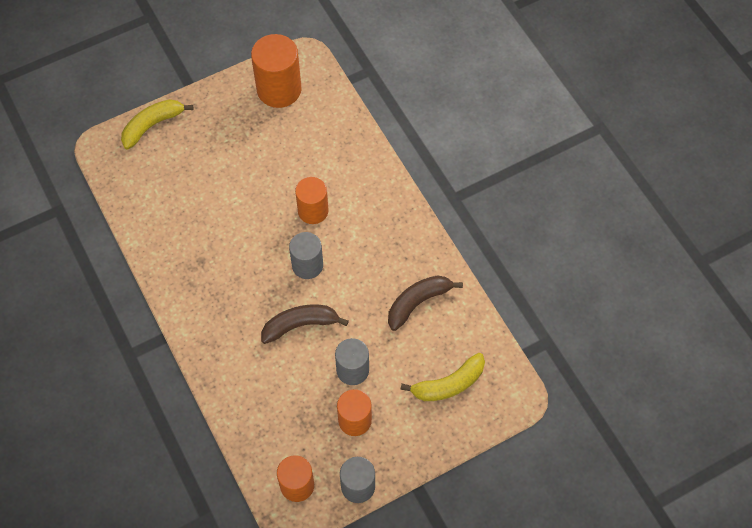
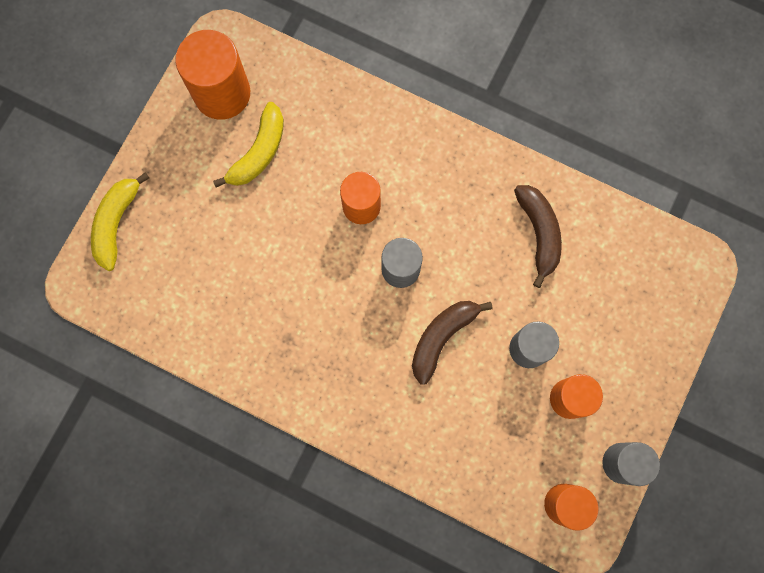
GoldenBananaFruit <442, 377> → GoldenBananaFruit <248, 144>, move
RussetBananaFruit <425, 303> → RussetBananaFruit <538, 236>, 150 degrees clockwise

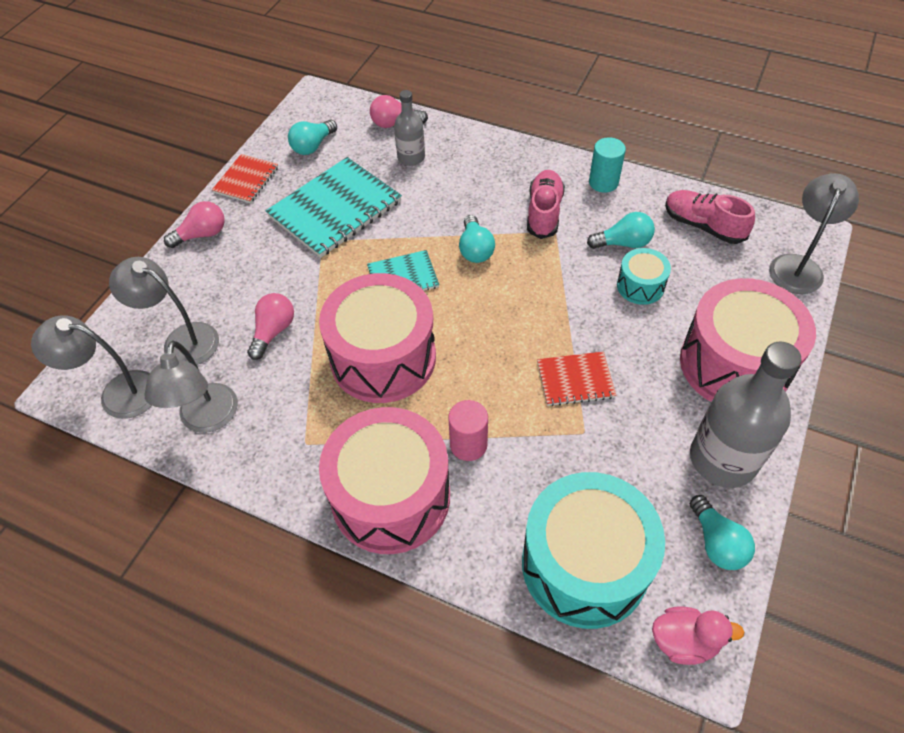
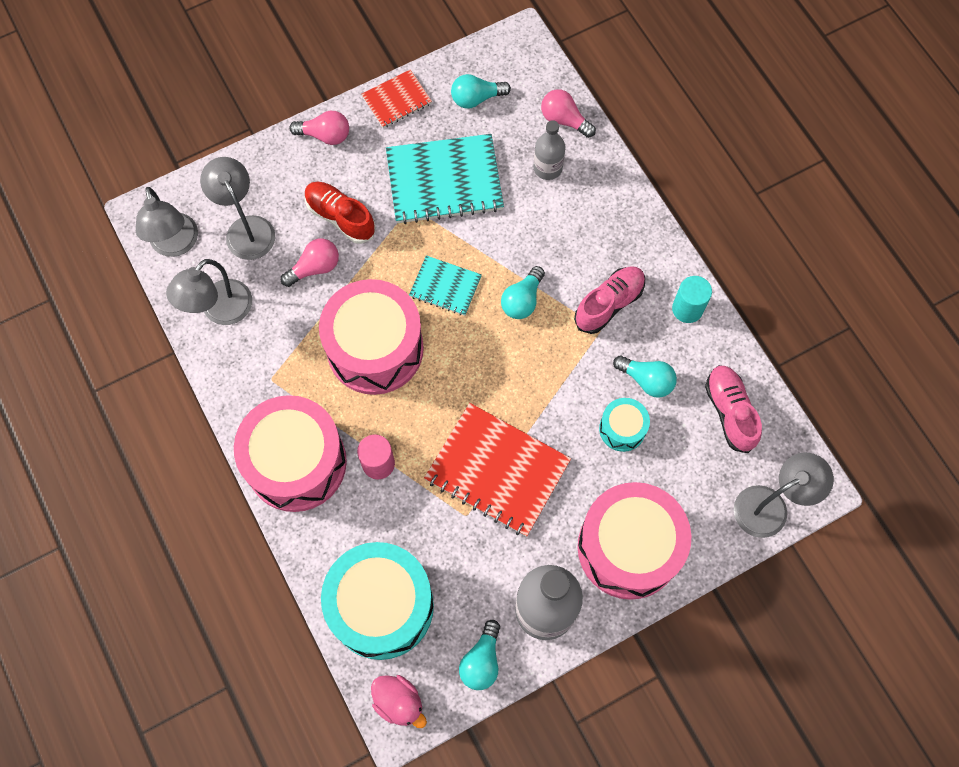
- → RedSneaker <340, 213>
GrayDeskLamp <91, 367> → GrayDeskLamp <167, 222>, 150 degrees counterclockwise
RedNotebook <576, 378> → RedNotebook <497, 470>, x1.85

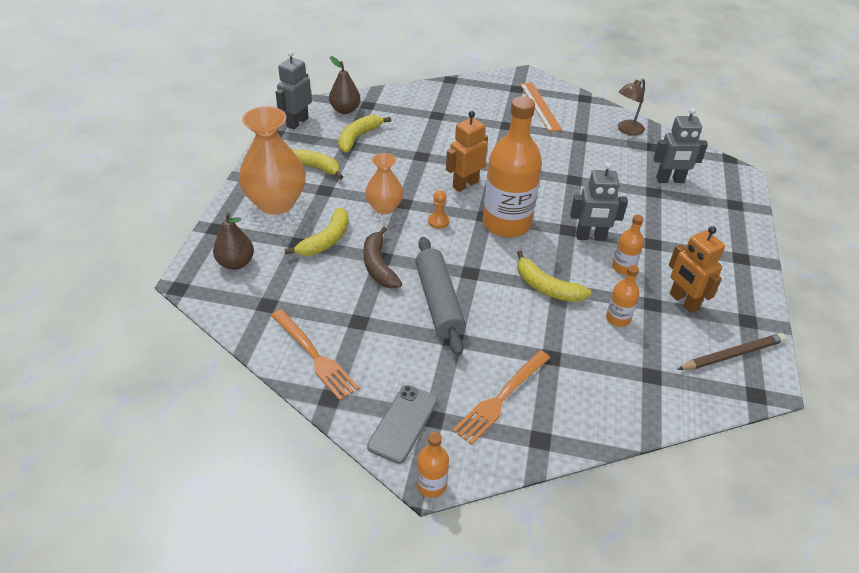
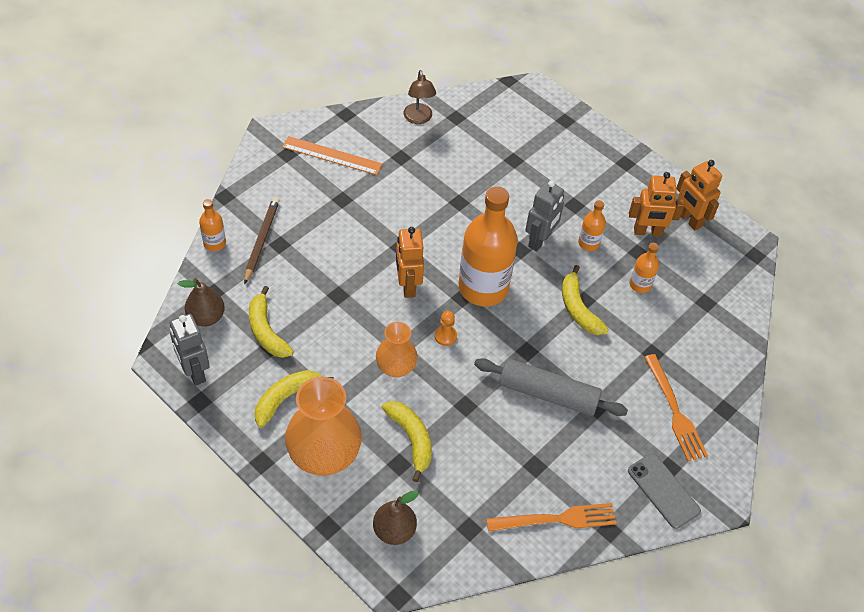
RussetBananaFruit <382, 257> → -
GrayRobotFigure <680, 145> → -
- → OrangeColouredRobotFigure <699, 195>
OrangeColouredDrinkBottle <433, 465> → OrangeColouredDrinkBottle <212, 225>, move
RussetLeadPencil <731, 351> → RussetLeadPencil <262, 240>, move
GoldenBananaFruit <554, 276> → GoldenBananaFruit <585, 300>, 90 degrees clockwise

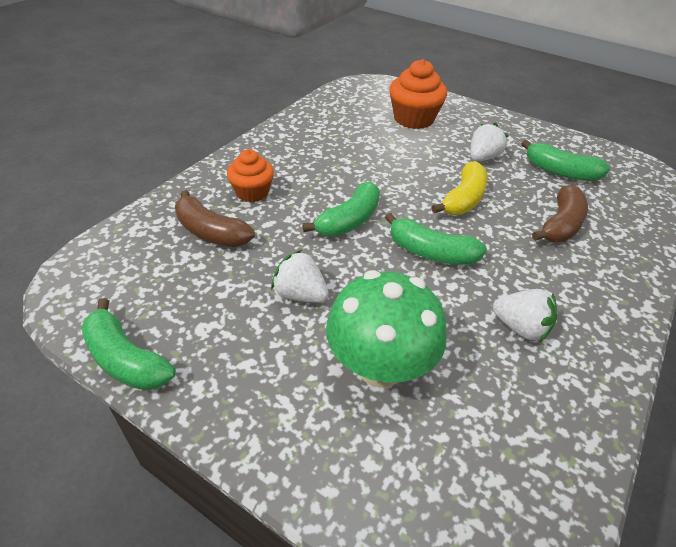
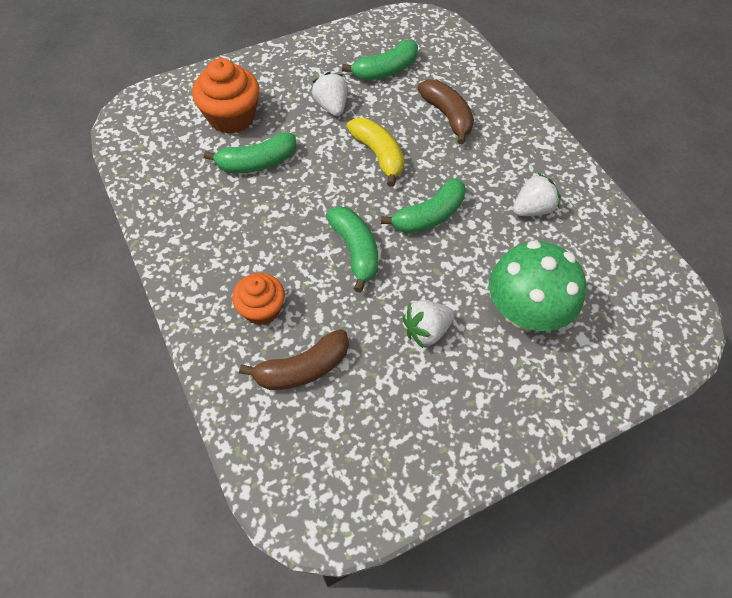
LeafGreenBananaFruit <128, 344> → LeafGreenBananaFruit <250, 152>, move

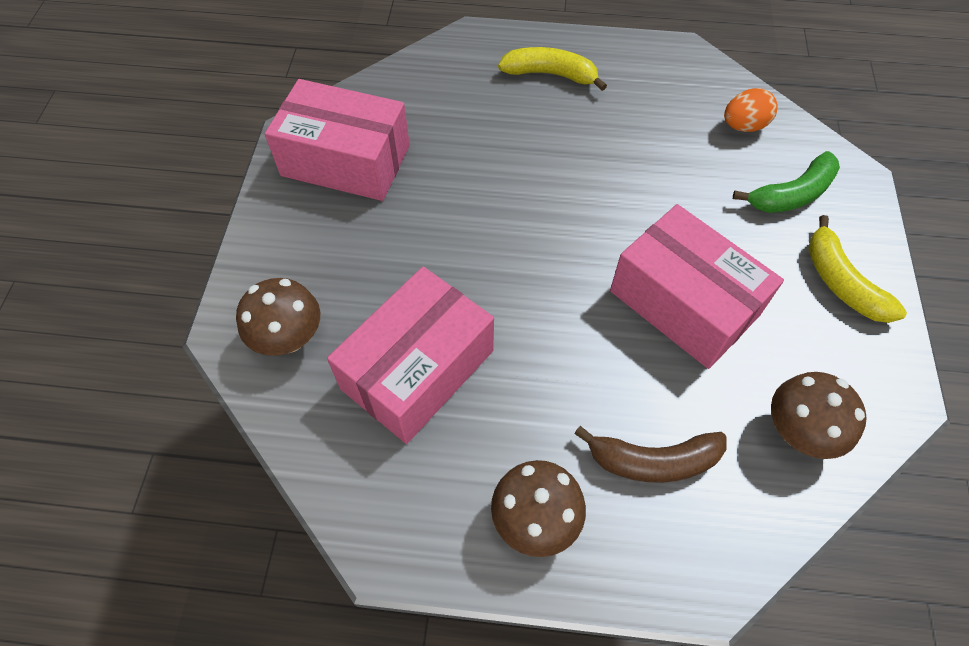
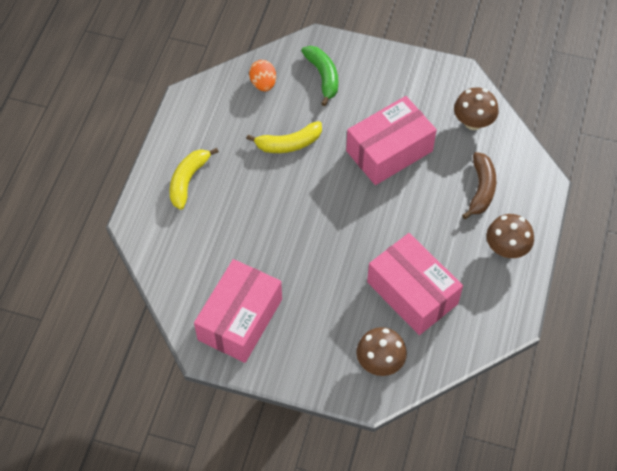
GoldenBananaFruit <857, 269> → GoldenBananaFruit <284, 137>, move

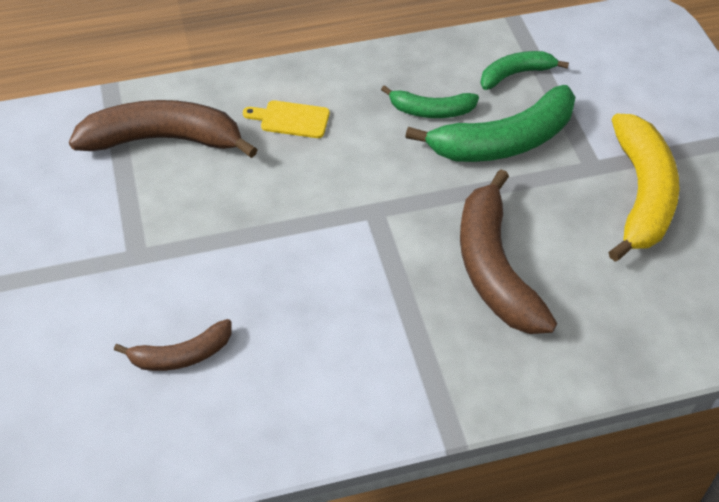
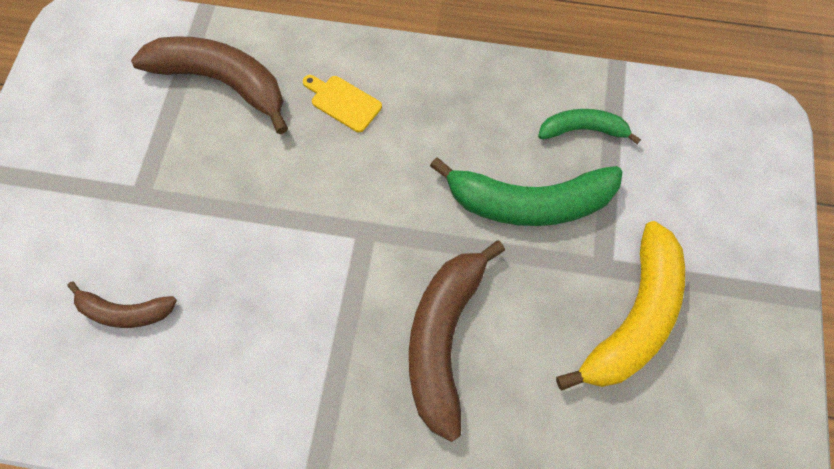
LeafGreenBananaFruit <430, 101> → -

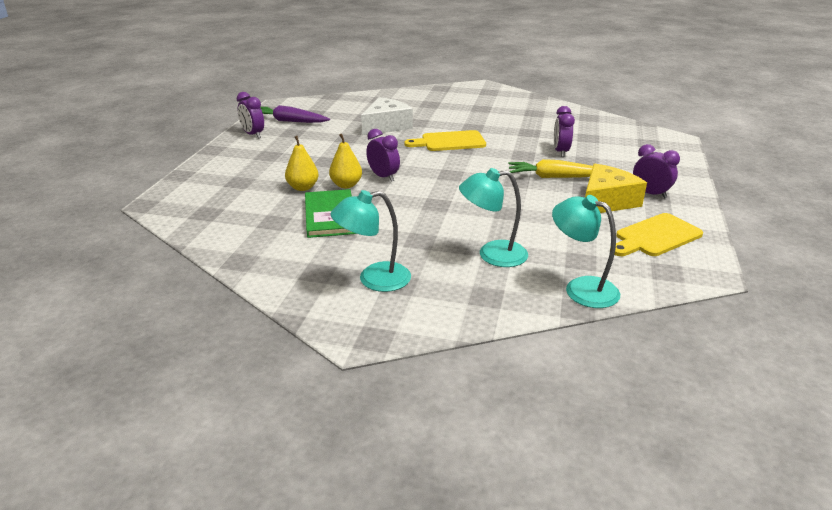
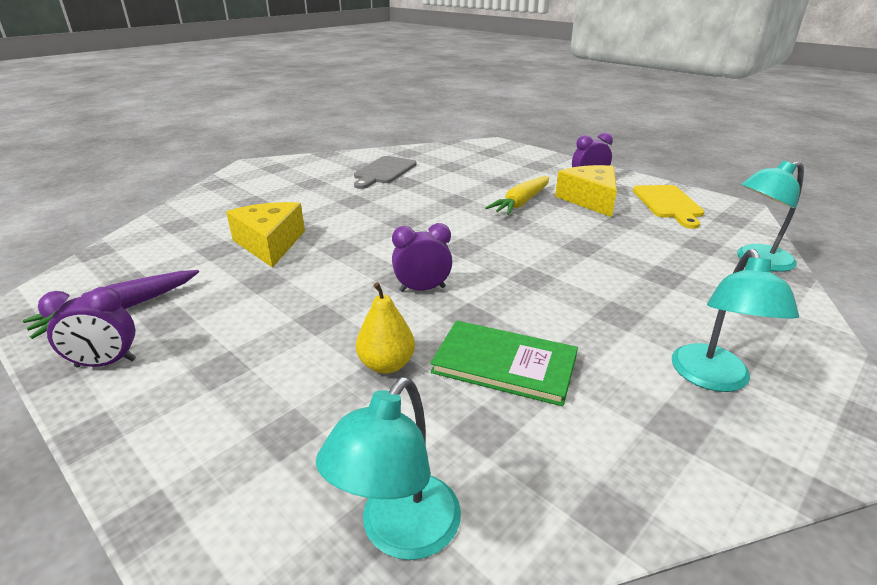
GoldenToyPear <345, 161> → -
GoldenCuttingBoard <445, 140> → -
VioletClock <564, 131> → -
- → GrayCuttingBoard <385, 172>
TurquoiseDeskLamp <493, 217> → TurquoiseDeskLamp <388, 468>, move
SnowWhiteCheese <387, 116> → GoldenCheese <265, 235>

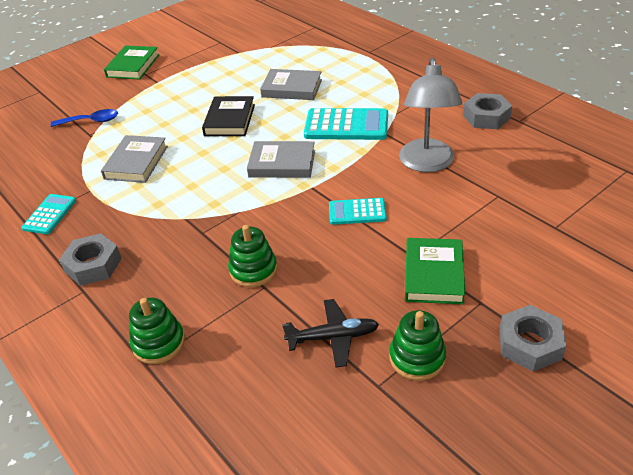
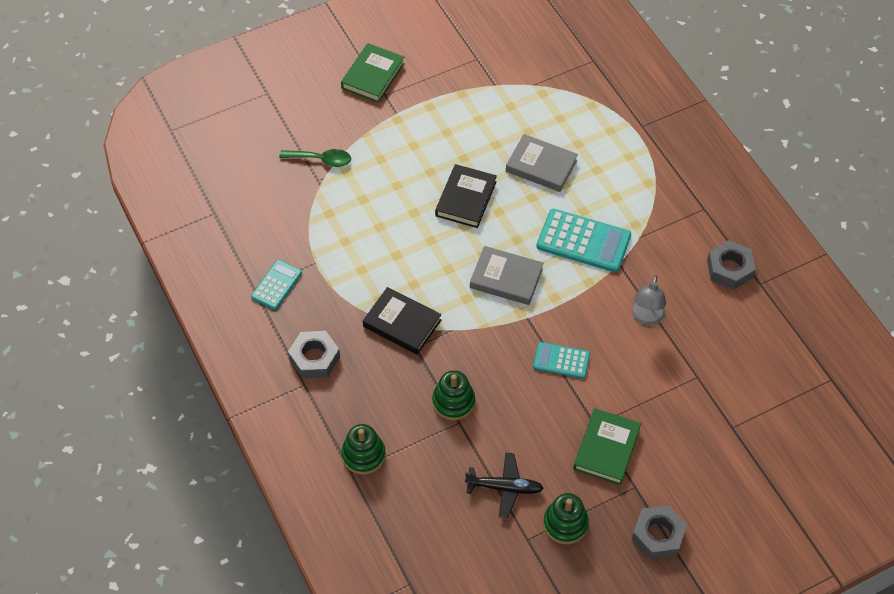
GrayBook <134, 159> → -
- → EbonyBook <402, 321>
CobaltTeaspoon <84, 118> → LeafGreenTeaspoon <315, 158>
GrayDeskLamp <431, 115> → GrayDeskLamp <649, 300>, x0.60

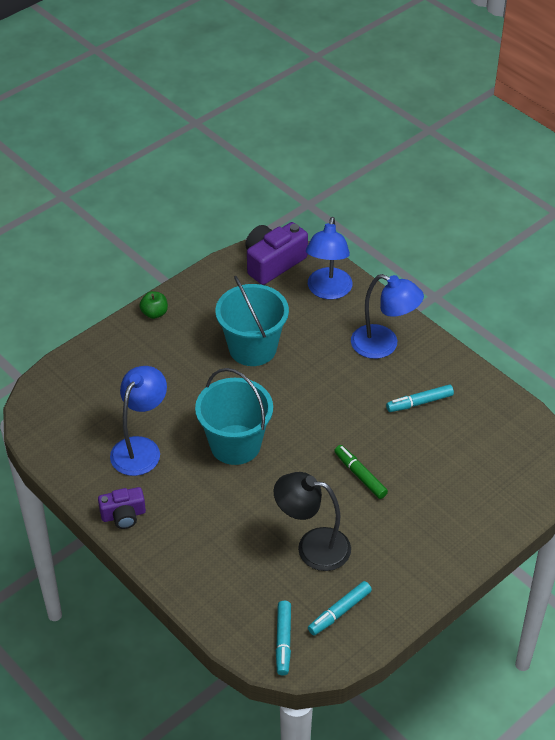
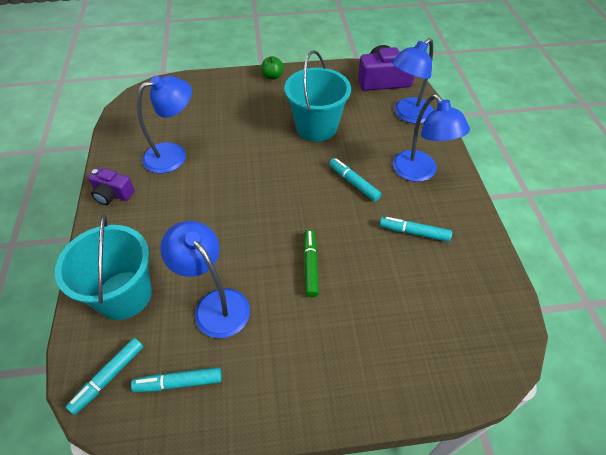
- → TurquoiseFeltPen <355, 180>
TurquoisePail <234, 416> → TurquoisePail <103, 267>, move
EbonyDeskLamp <312, 521> → CobaltDeskLamp <205, 279>

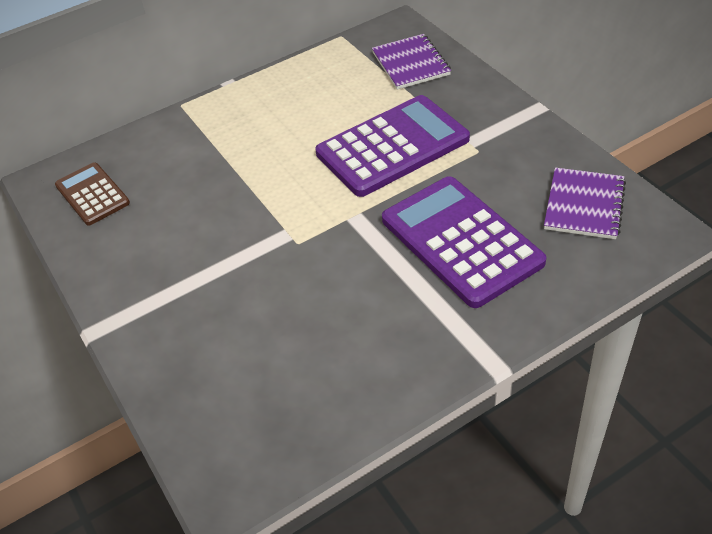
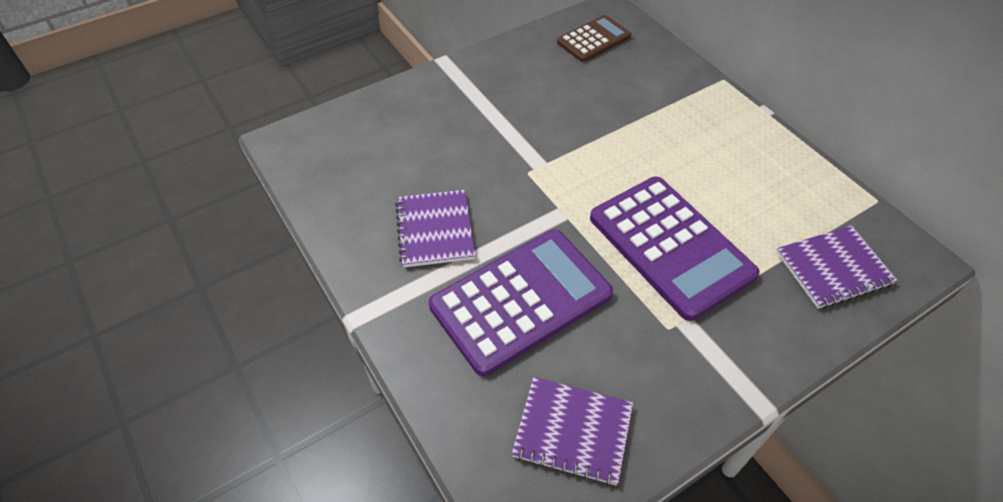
- → VioletNotebook <435, 228>

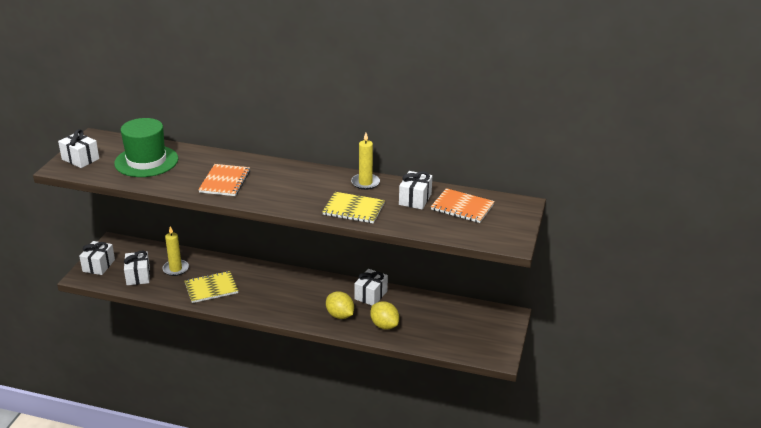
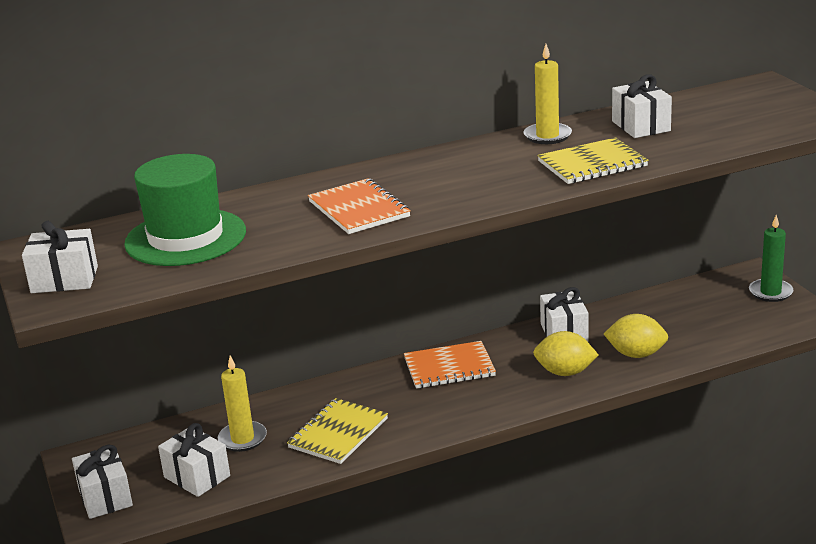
- → LeafGreenCandle <771, 258>
OrangeColouredNotebook <463, 205> → OrangeColouredNotebook <450, 365>, move

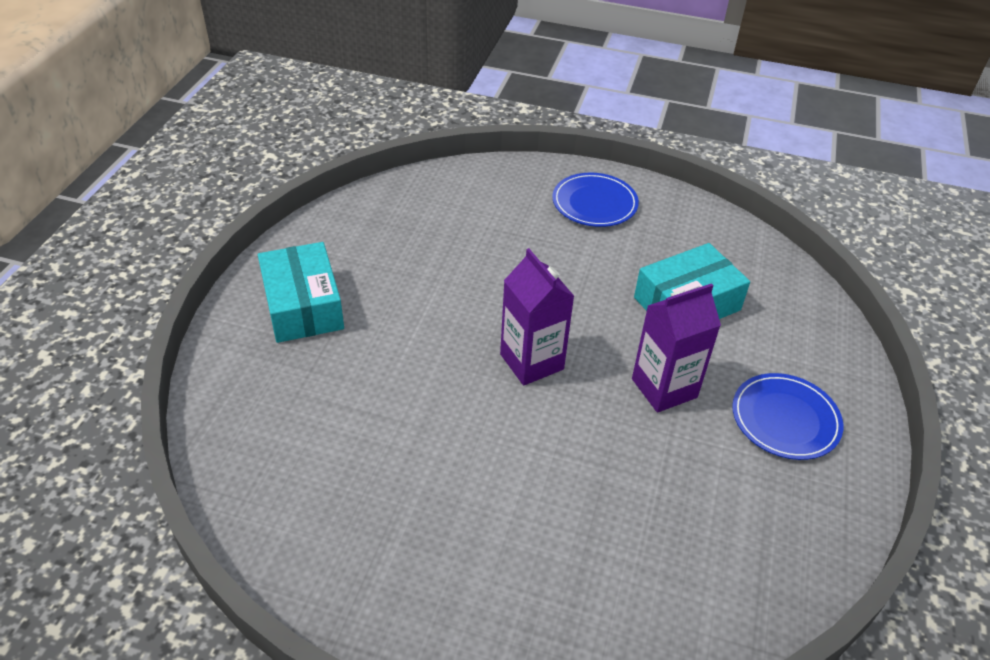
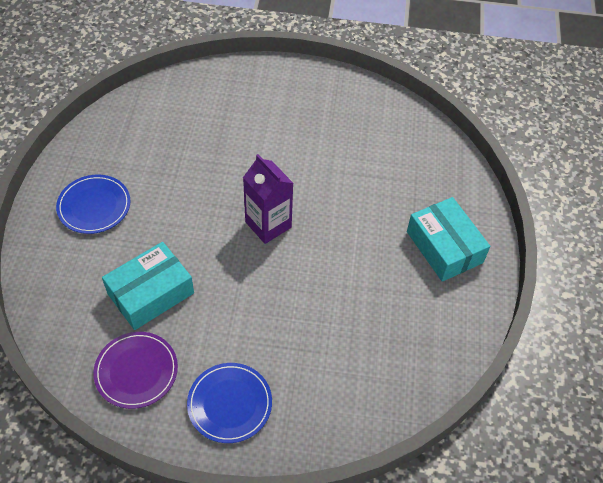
VioletCarton <676, 348> → -
- → VioletPlate <135, 370>

